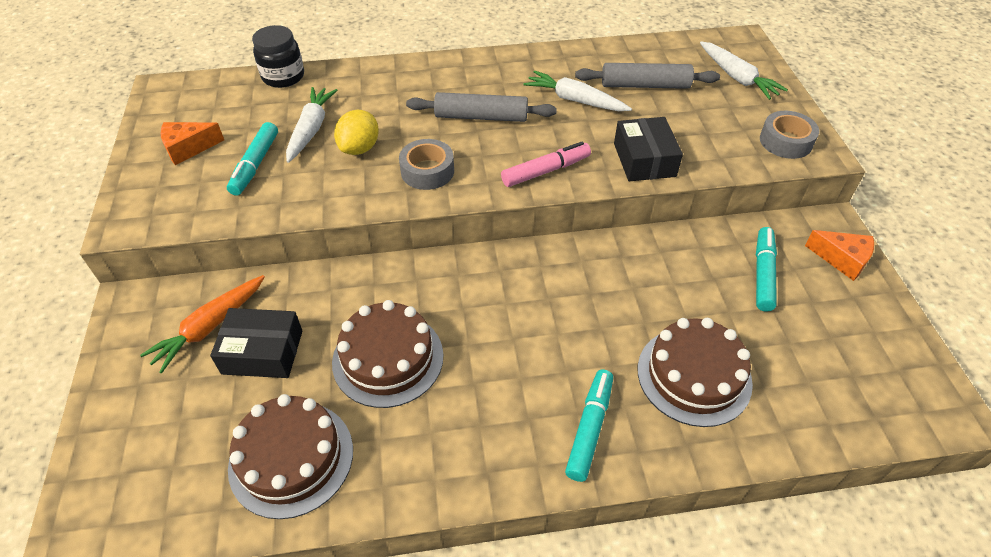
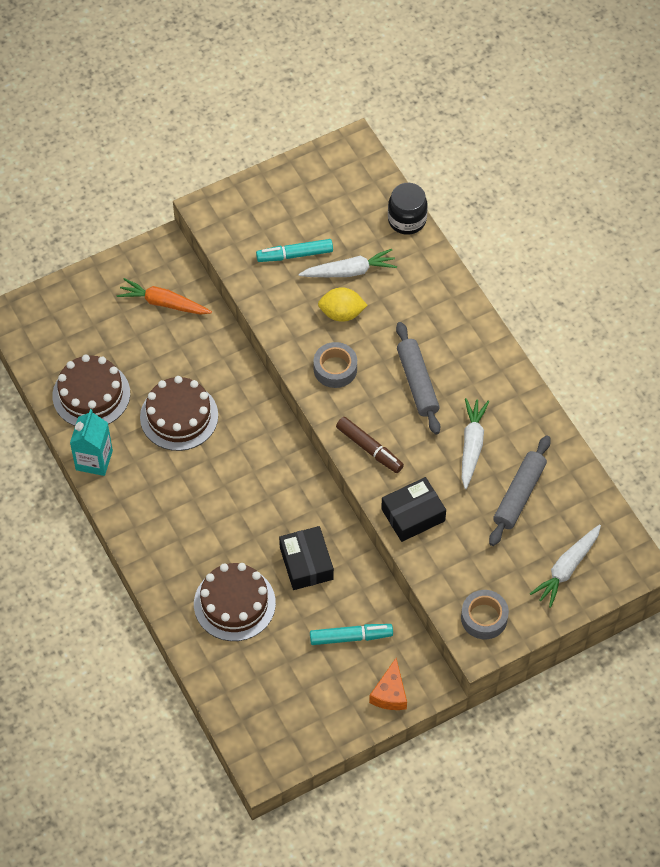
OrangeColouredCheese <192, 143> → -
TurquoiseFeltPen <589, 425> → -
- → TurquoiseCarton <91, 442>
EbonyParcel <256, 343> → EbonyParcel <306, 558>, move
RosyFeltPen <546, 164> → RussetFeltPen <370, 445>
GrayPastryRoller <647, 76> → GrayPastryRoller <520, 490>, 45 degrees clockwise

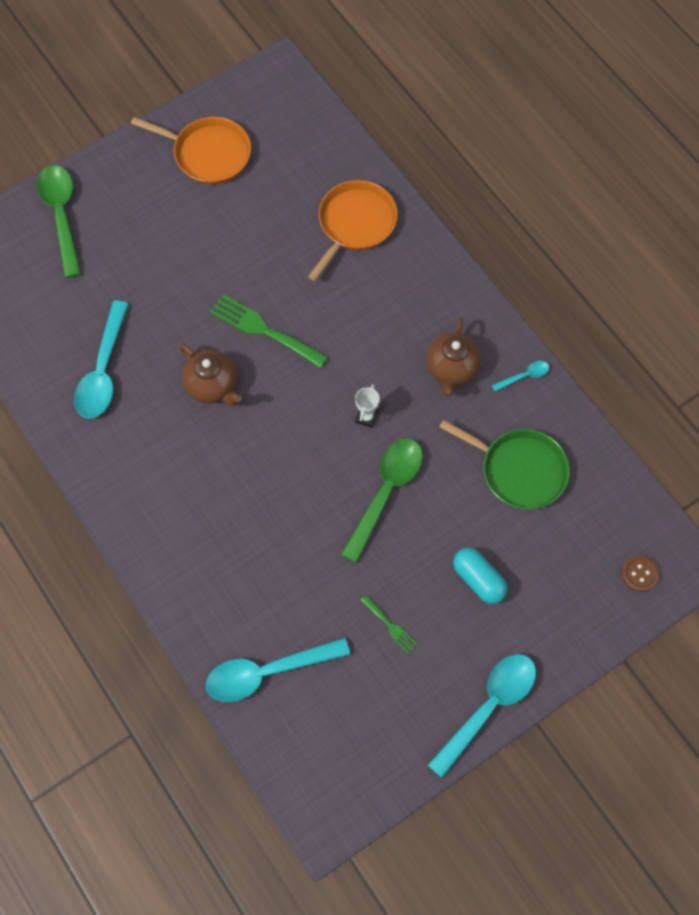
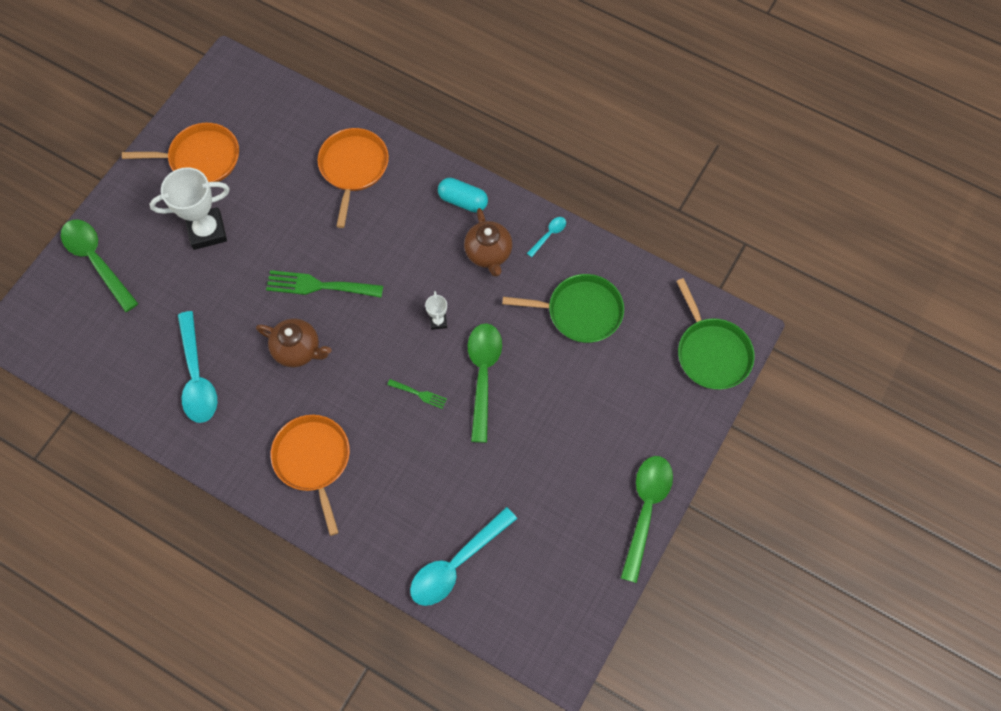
- → SnowWhiteTrophy <190, 208>
- → OrangeColouredPan <310, 475>
LeafGreenDinnerFork <389, 624> → LeafGreenDinnerFork <417, 394>, move
TurquoiseCapsule <480, 576> → TurquoiseCapsule <463, 195>, move
RussetShirtButton <640, 573> → LeafGreenPan <715, 334>
TurquoiseTeaspoon <482, 716> → LeafGreenTeaspoon <647, 519>

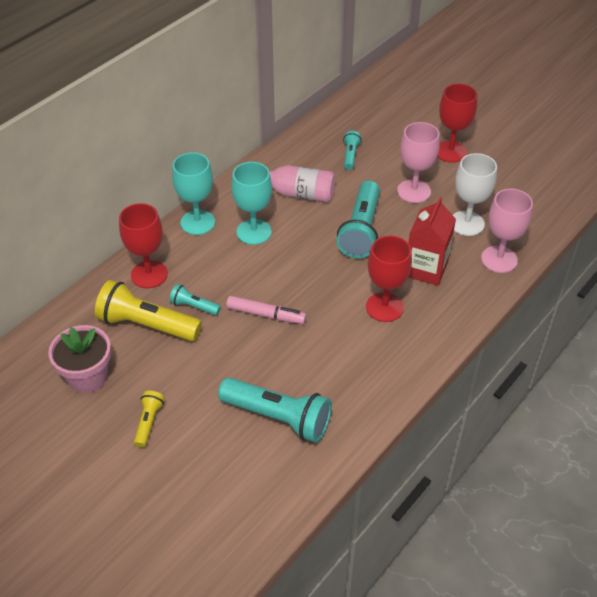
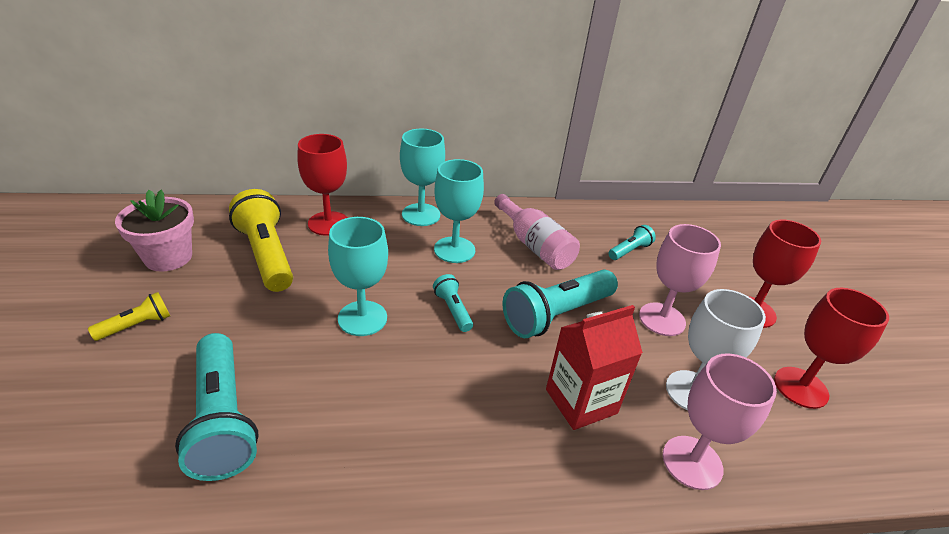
TurquoiseTorch <195, 300> → TurquoiseTorch <453, 303>, move
RedWineGlass <389, 279> → RedWineGlass <831, 348>, move
RosyFeltPen <266, 310> → TurquoiseWineGlass <358, 276>

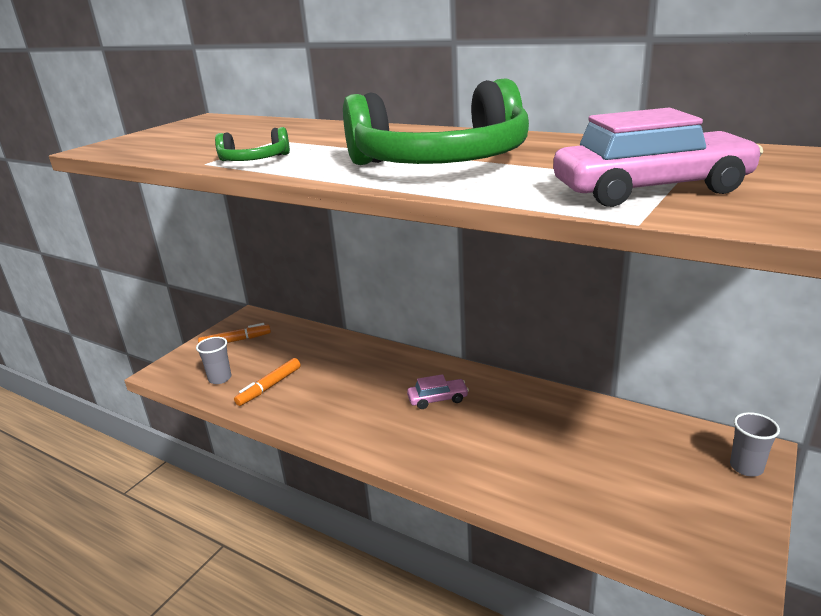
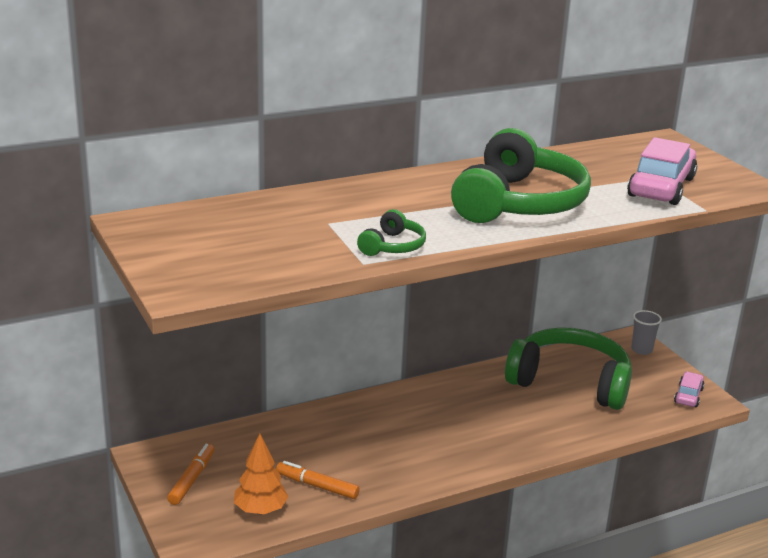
- → LeafGreenHeadphones <568, 368>
RosyAutomobile <438, 391> → RosyAutomobile <689, 389>, move
GrayTumbler <214, 360> → OrangeColouredFirTree <261, 474>
OrangeColouredFeltPen <267, 382> → OrangeColouredFeltPen <318, 480>, 135 degrees clockwise

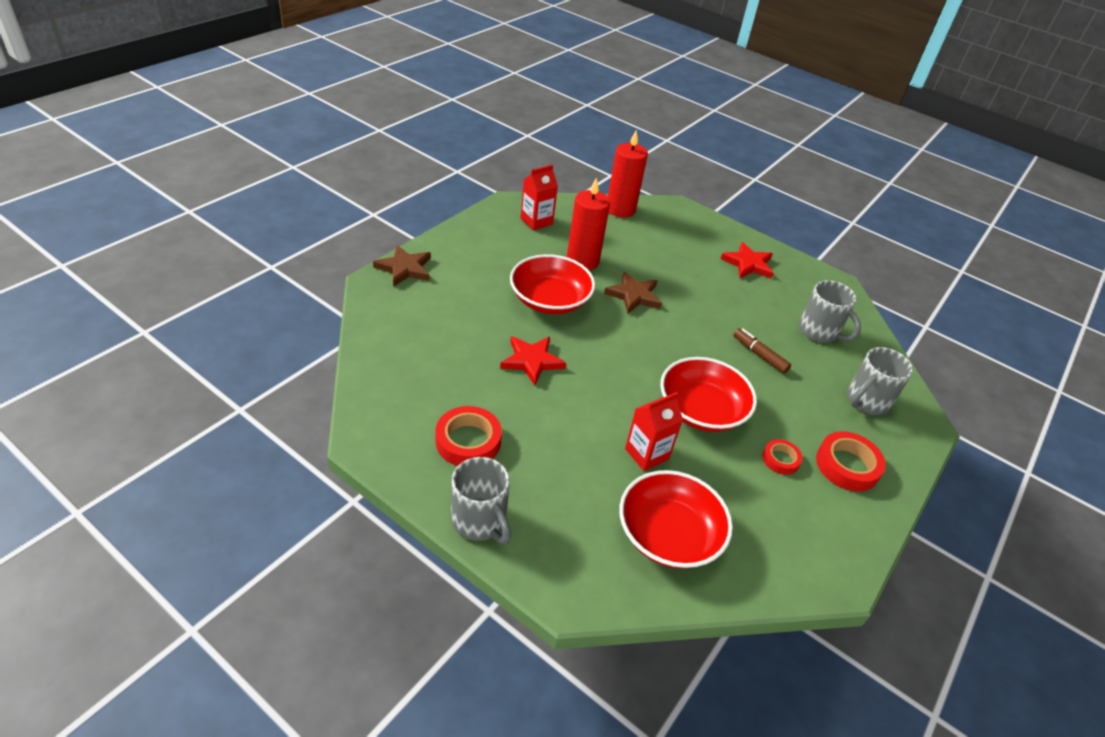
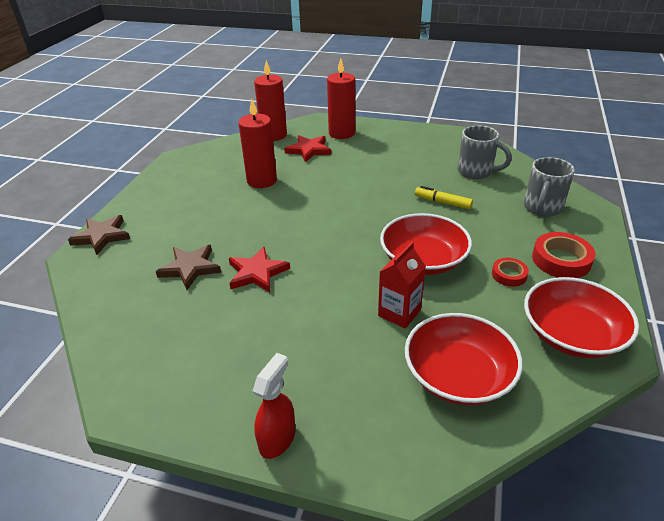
RedRollOfTape <469, 436> → -
RedCarton <539, 197> → -
- → RedCandle <341, 98>
RedServingBowl <552, 284> → RedServingBowl <581, 317>, move
RussetStar <633, 292> → RussetStar <188, 267>, move
RedStar <747, 260> → RedStar <307, 149>, move
GrayMug <481, 500> → RedSprayCleaner <274, 406>
RussetFeltPen <762, 351> → GoldenFeltPen <444, 198>

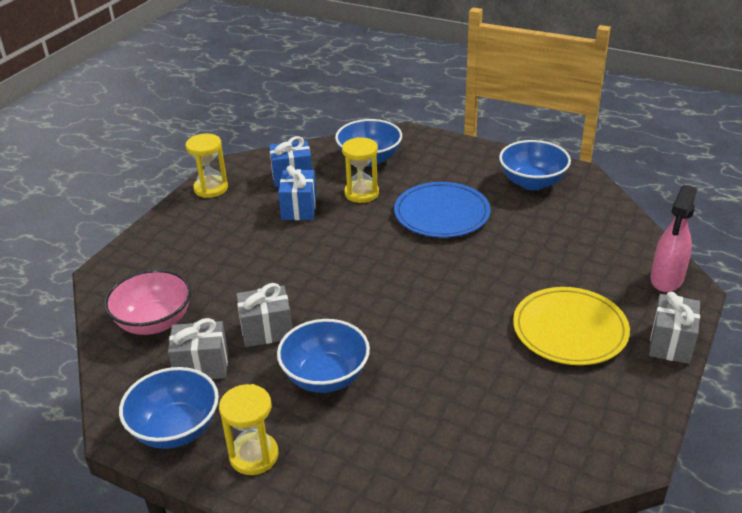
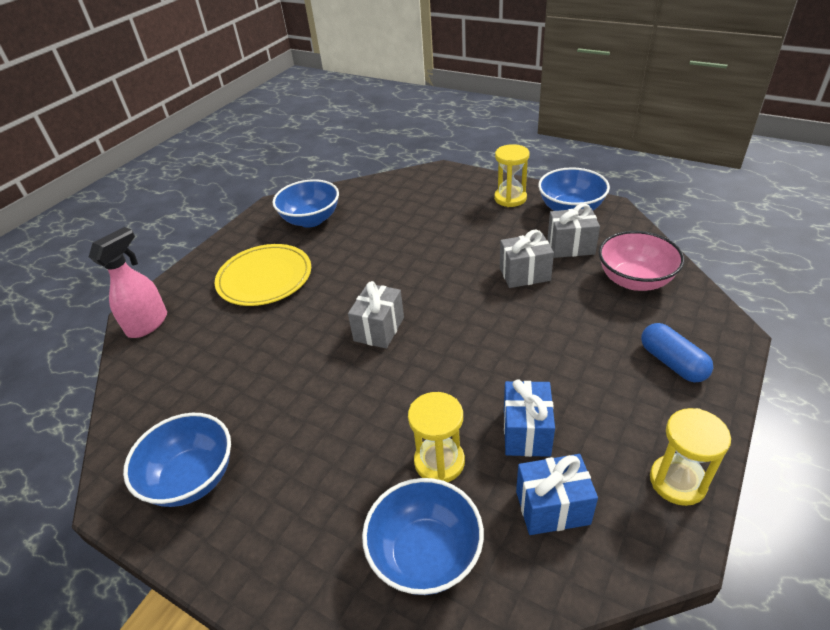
CobaltPlate <442, 210> → -
- → CobaltCapsule <677, 353>
CobaltServingBowl <323, 356> → CobaltServingBowl <305, 203>, move
GrayGift <674, 328> → GrayGift <376, 315>, move

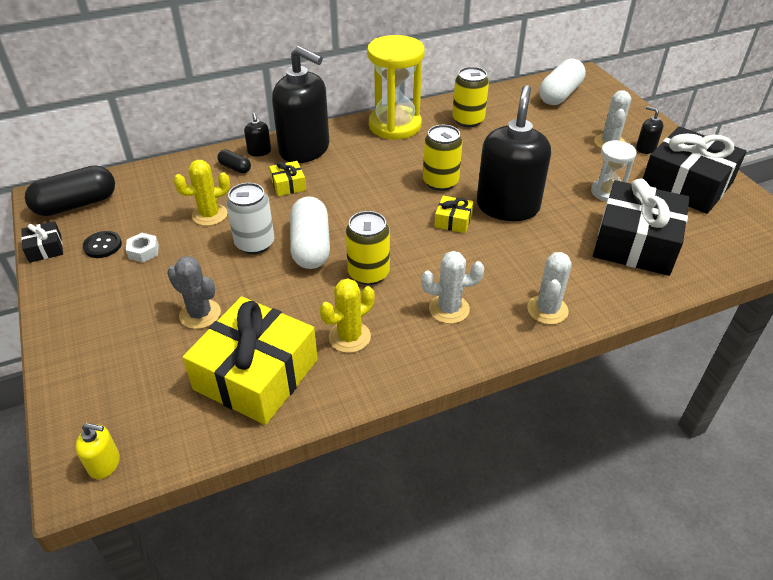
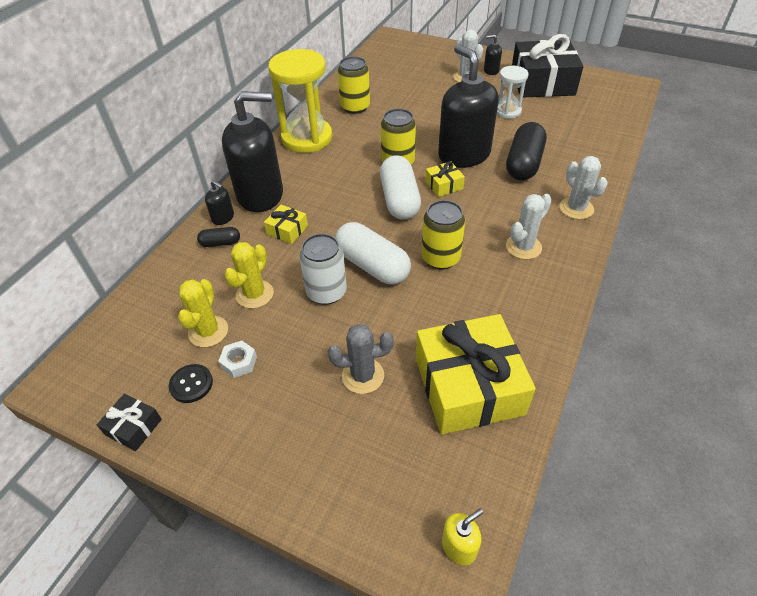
EbonyGift <641, 227> → -
EbonyCapsule <70, 190> → EbonyCapsule <526, 151>, move
GoldenPricklyPlant <347, 315> → GoldenPricklyPlant <203, 313>, move
SnowWhiteCapsule <562, 81> → SnowWhiteCapsule <400, 187>, move

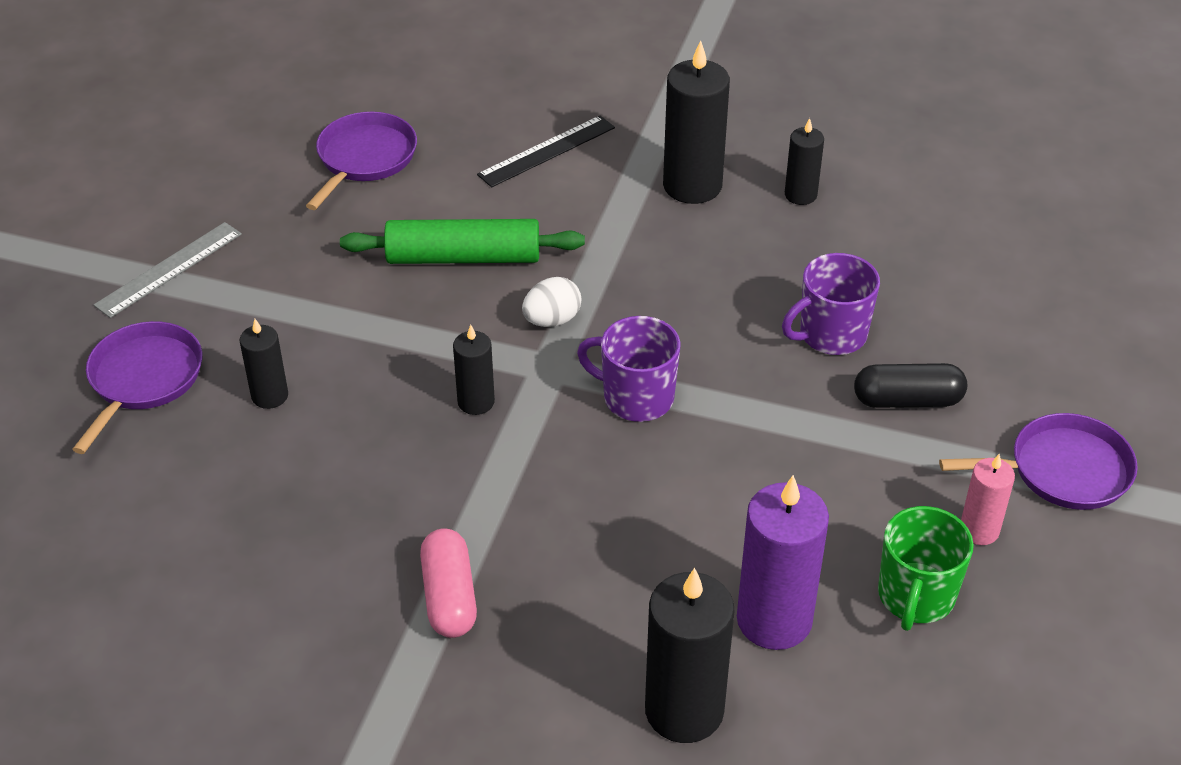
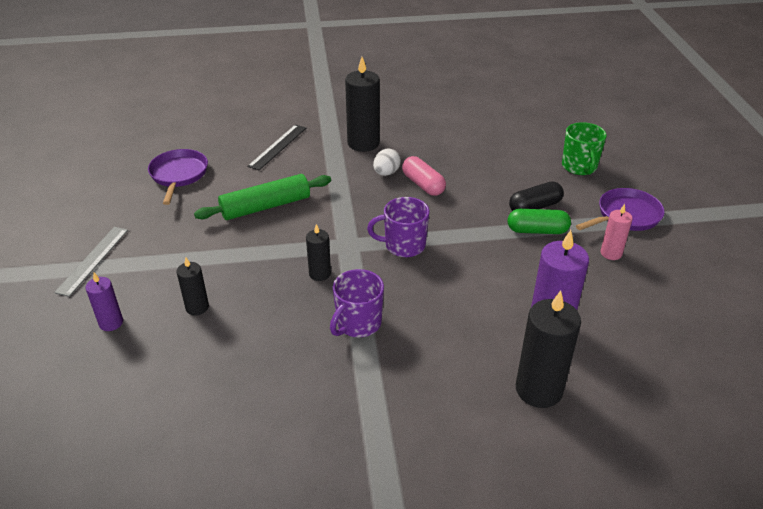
EbonyCandle <804, 161> → -
- → LeafGreenCapsule <539, 221>
RosyCapsule <448, 583> → RosyCapsule <424, 176>, move
SnowWhiteEgg <552, 302> → SnowWhiteEgg <387, 162>, move
VioletMug <831, 304> → VioletMug <357, 303>, move
LeafGreenMug <926, 568> → LeafGreenMug <584, 148>, move
VioletPan <137, 387> → VioletCandle <104, 302>

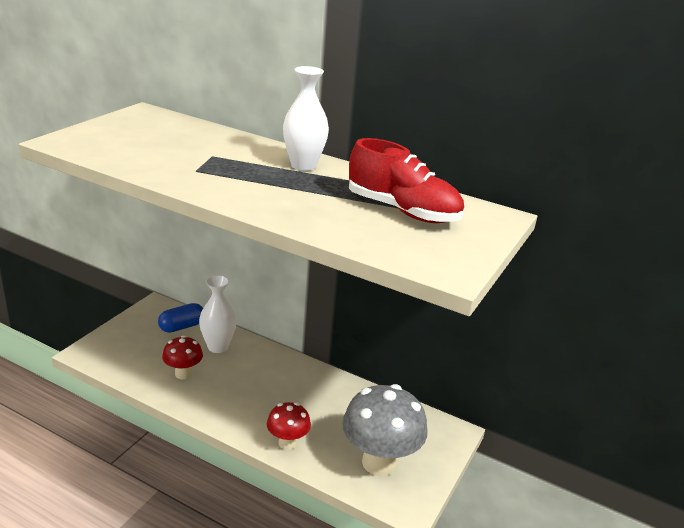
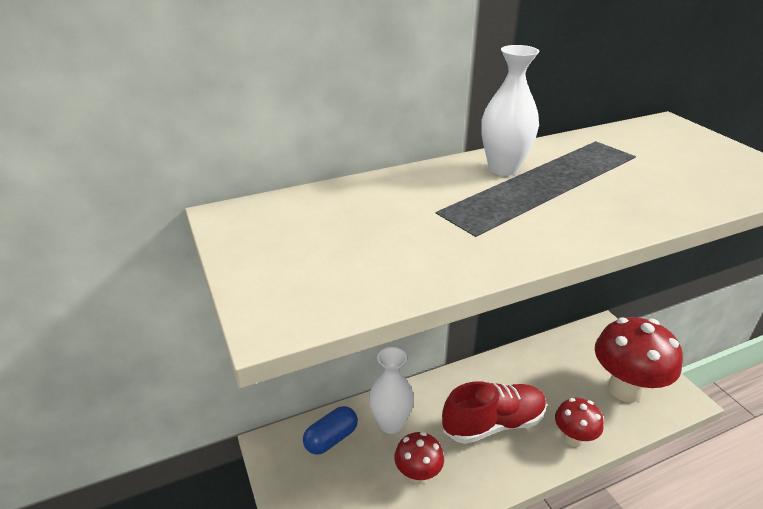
RedSneaker <406, 180> → RedSneaker <494, 412>, move
GrayMushroom <385, 430> → RedMushroom <639, 360>
CobaltCapsule <180, 318> → CobaltCapsule <330, 430>, 45 degrees clockwise

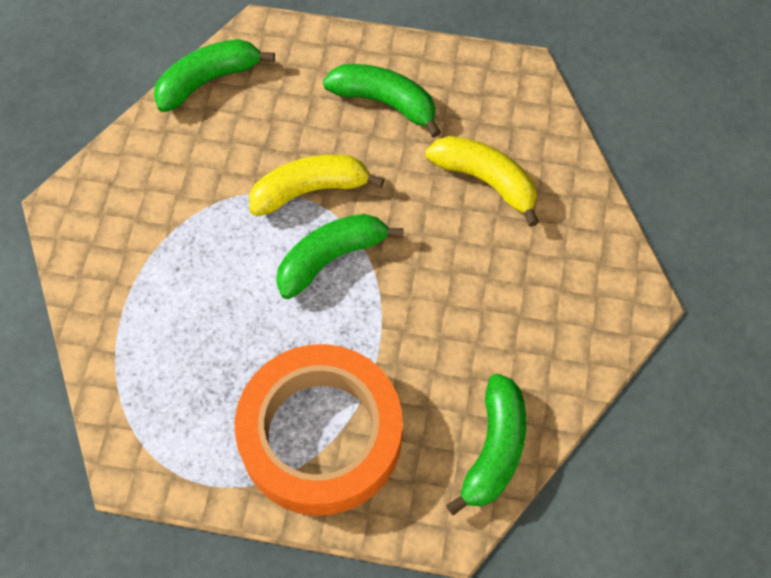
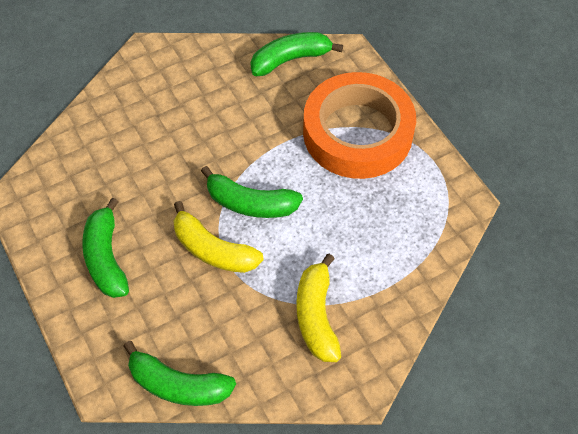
GoldenBananaFruit <482, 181> → GoldenBananaFruit <318, 308>, move

